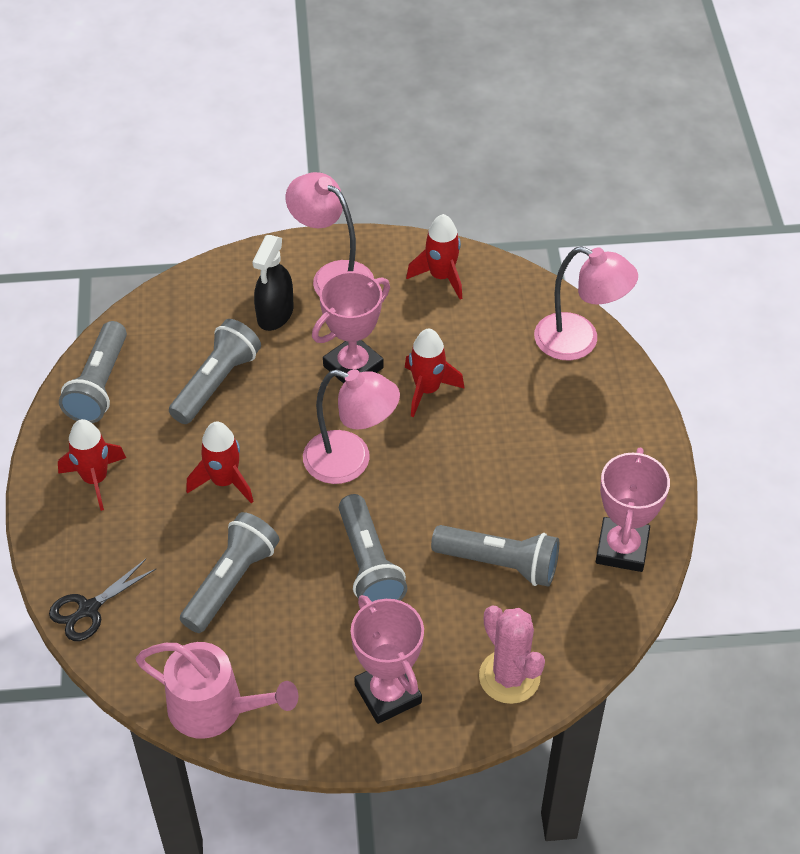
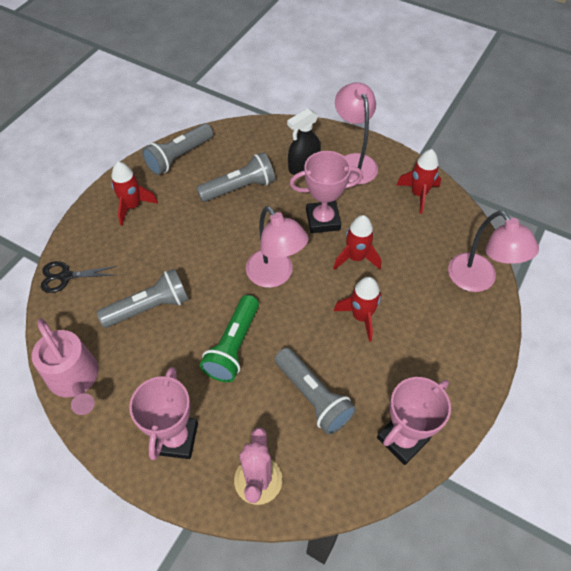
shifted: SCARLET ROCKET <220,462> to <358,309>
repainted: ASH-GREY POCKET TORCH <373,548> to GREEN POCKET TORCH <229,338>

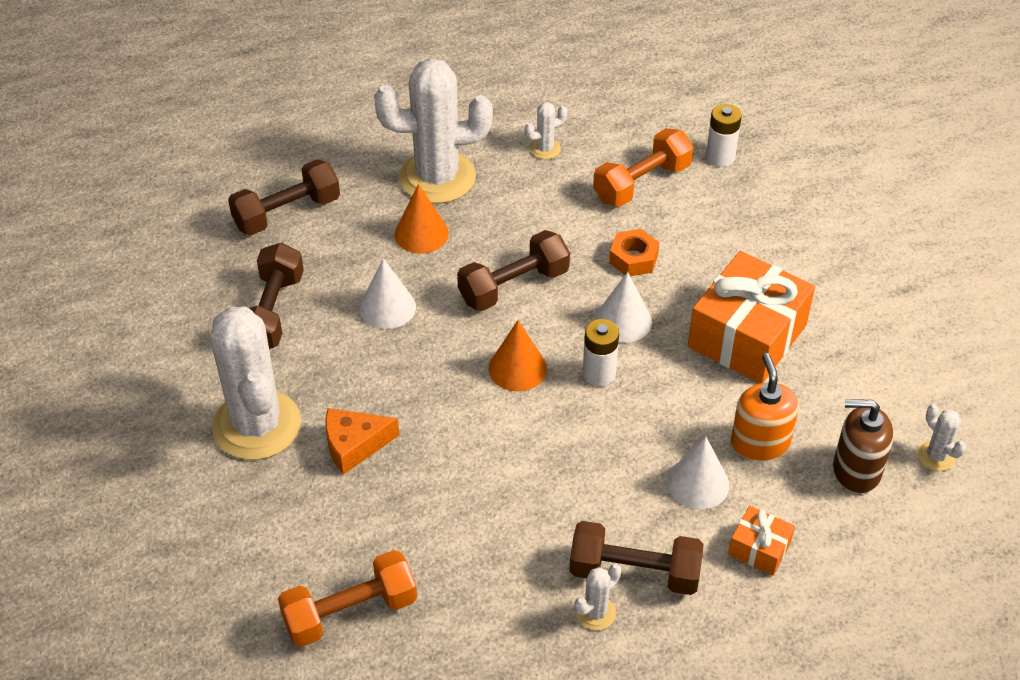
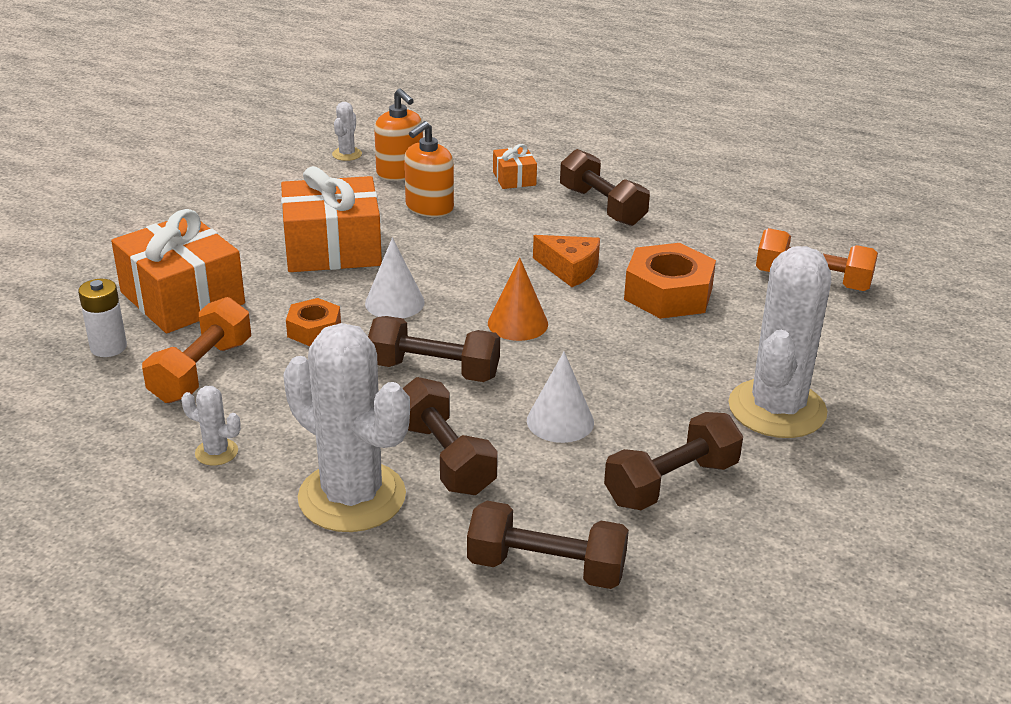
gone: WHITE CACTUS <598,597>; WHITE BATTERY <601,353>; WHITE CONE <698,472>
new: ORANGE GIFT <178,271>; ORANGE NUT <670,281>
shifted: ORANGE CHEESE <362,441> to <566,261>
swapped: ORANGE CONE <422,219> to BROWN HAND WEIGHT <450,436>
repainted: BROWN PUMP BOTTLE <863,446> to ORANGE PUMP BOTTLE <398,134>
rotated: ORANGE HAND WEIGHT <643,167> = <196,350> 75 degrees counterclockwise

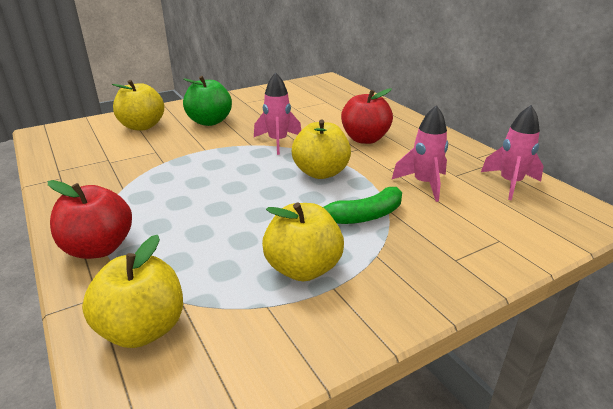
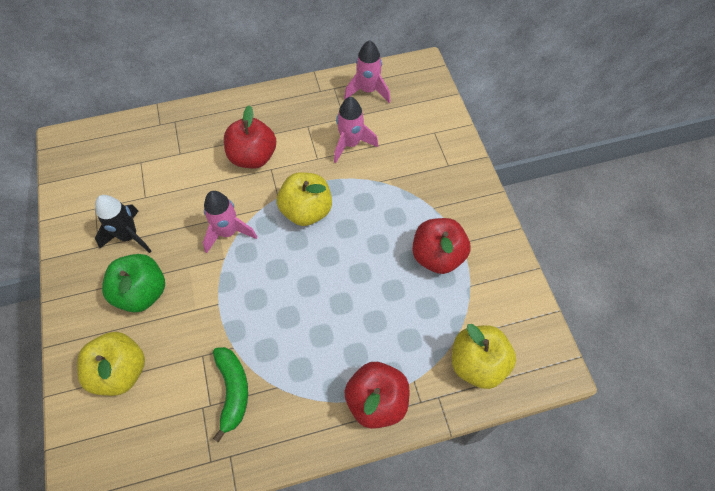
new: BLACK ROCKET <123,224>
shifted: GREEN BANANA <362,205> to <230,394>
repainted: GOLDEN APPLE FRUIT <303,241> to SCARLET APPLE FRUIT <441,246>

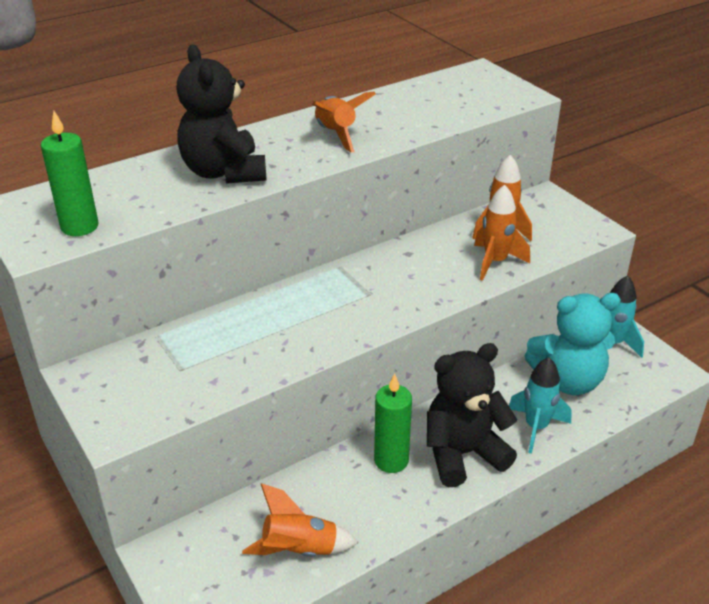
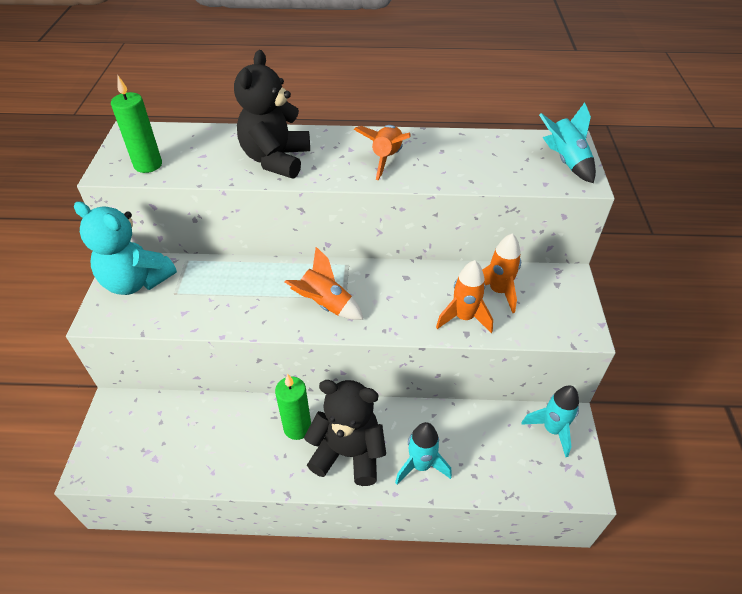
new: TEAL ROCKET <567,142>
shifted: ORANGE ROCKET <300,520> to <324,283>; TEAL TEDDY <572,344> to <125,248>

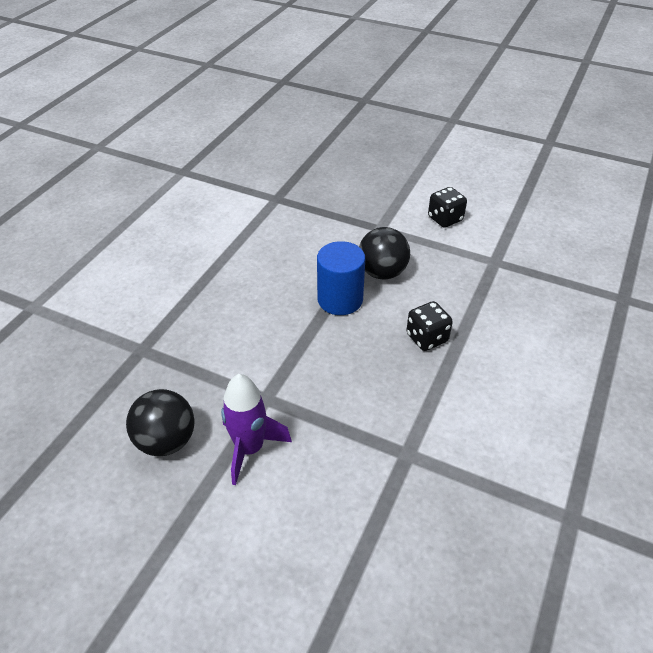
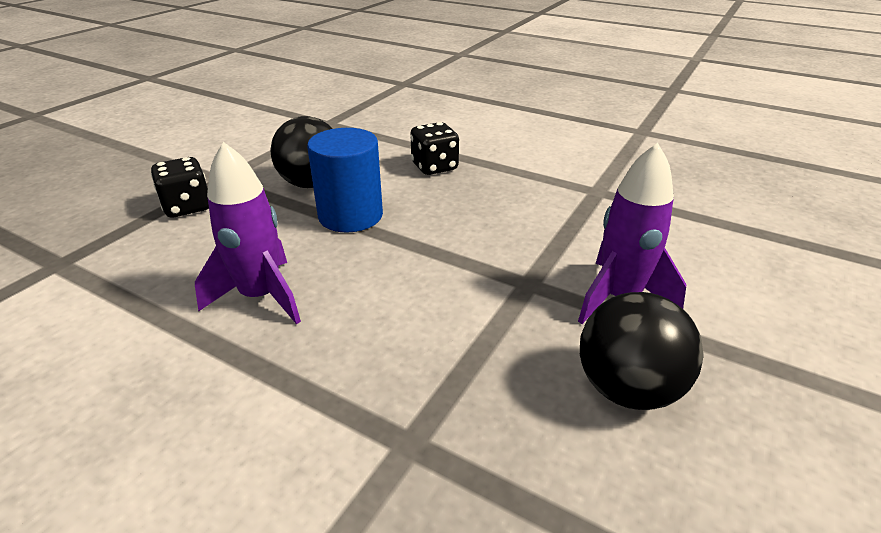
new: PURPLE ROCKET <248,233>
shifted: BLACK DIE <447,207> to <180,187>

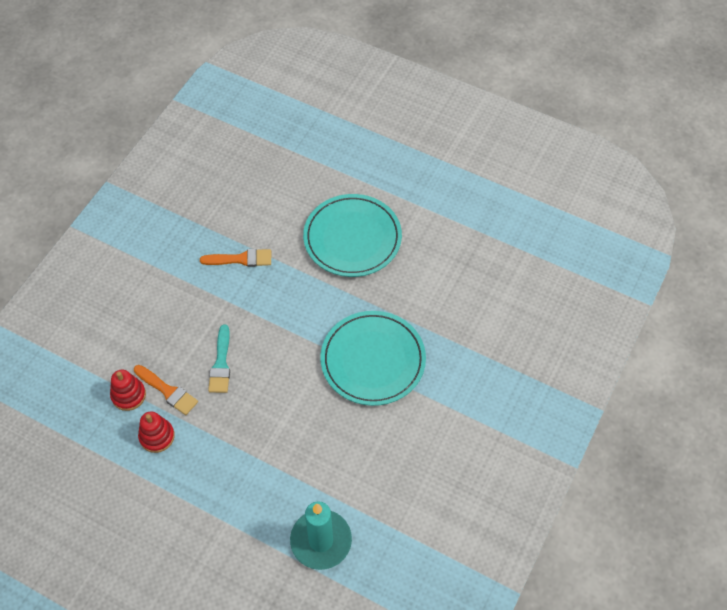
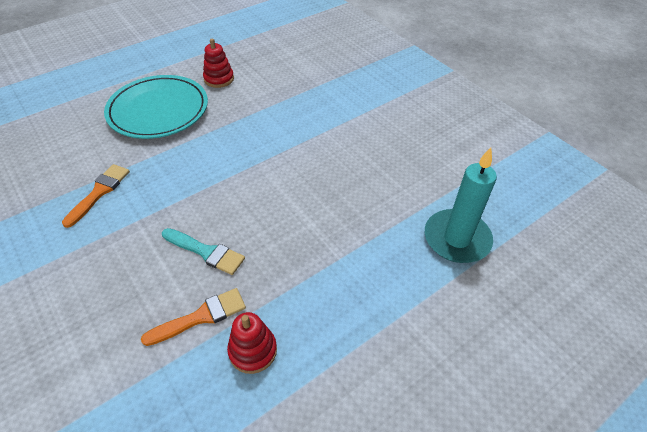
gone: TEAL DINNER PLATE <373,358>
shifted: SCARLET RING STACKER <128,390> to <218,63>

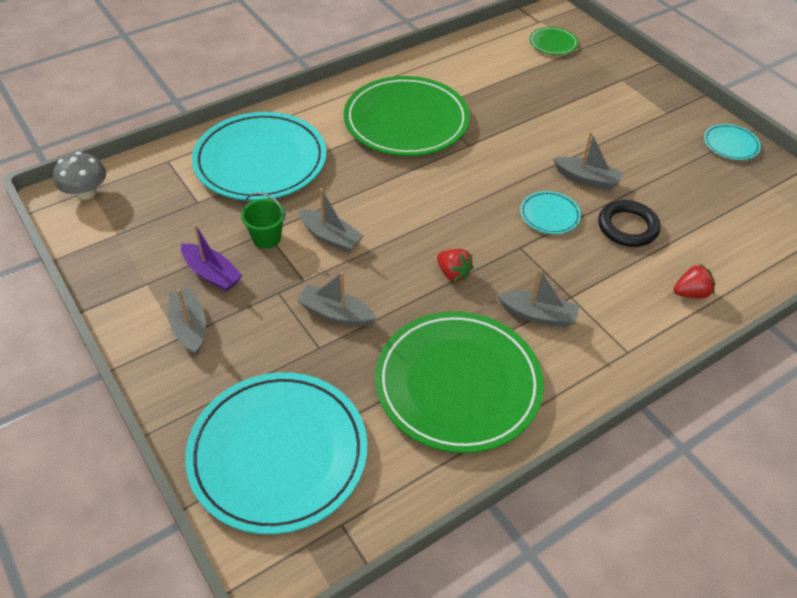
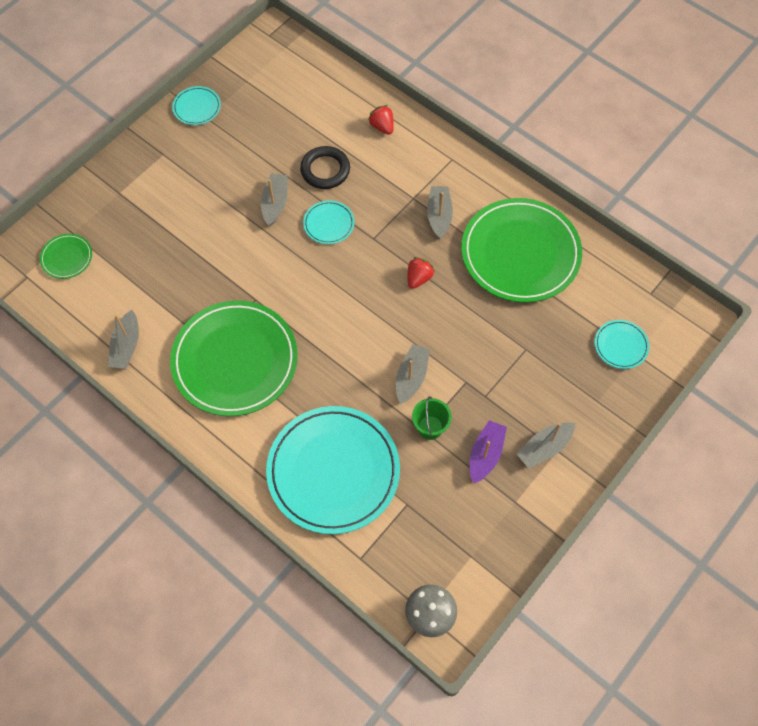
shifted: ASH-GREY SAILBOAT <336,299> to <123,339>
scaled: TEAL DINNER PLATE <276,453> = <622,344> x0.43

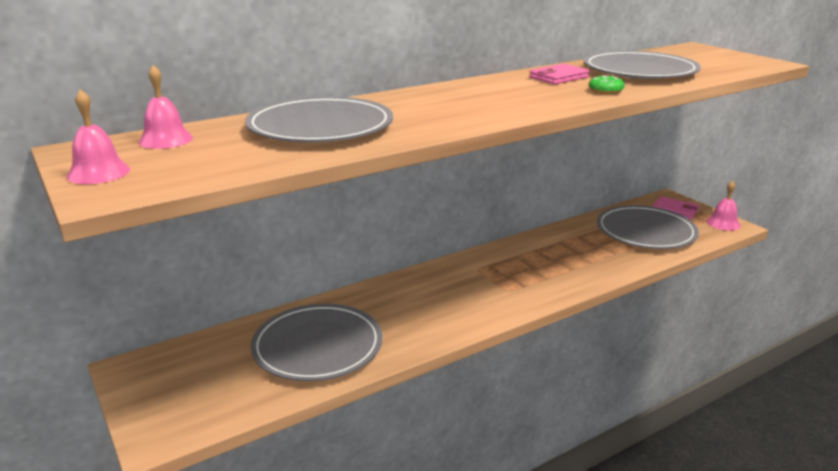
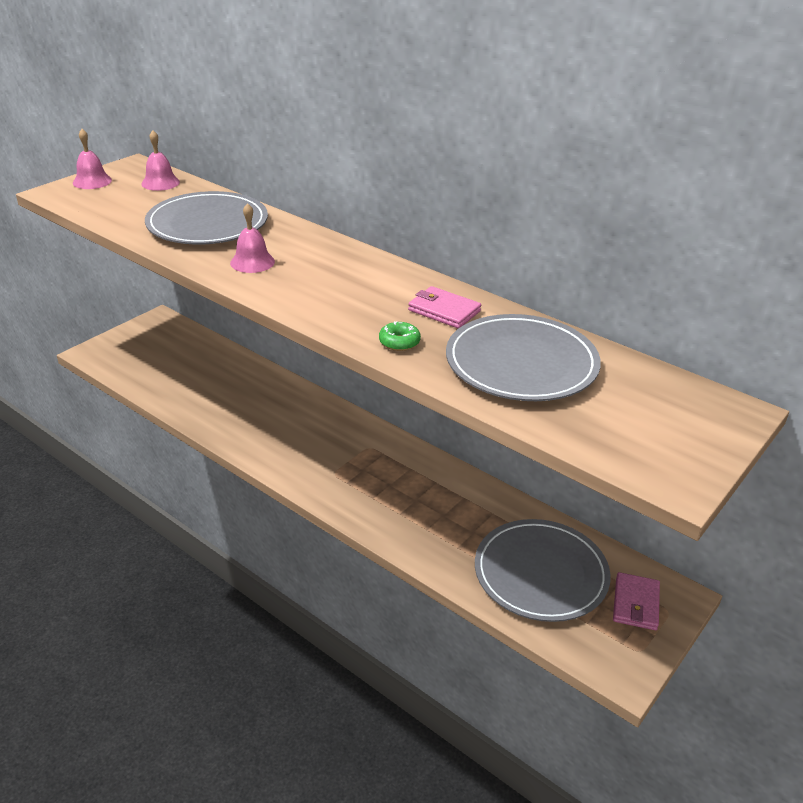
gone: ASH-GREY DINNER PLATE <316,342>
shifted: PINK SCHOOL BELL <723,206> to <252,238>

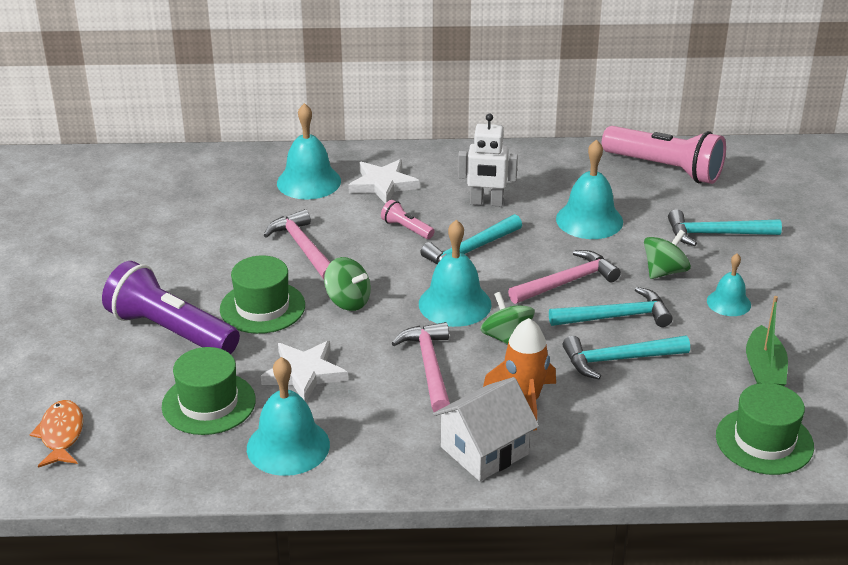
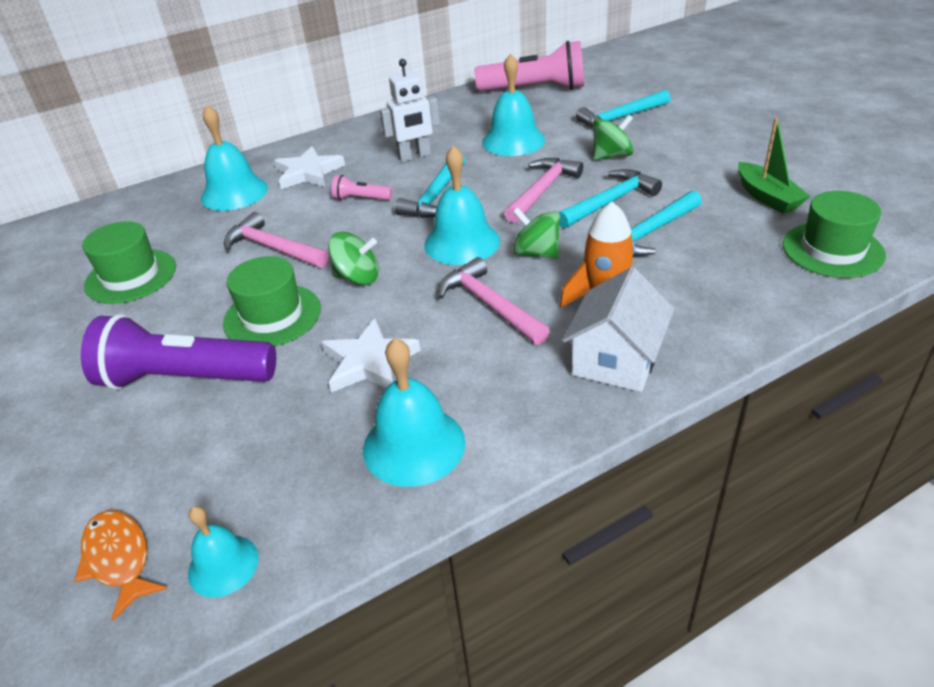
shifted: GREEN HAT <209,391> to <129,262>; TEAL SCHOOL BELL <729,285> to <223,552>
rotated: GREEN WHIRLIGIG <667,254> = <613,137> 45 degrees clockwise

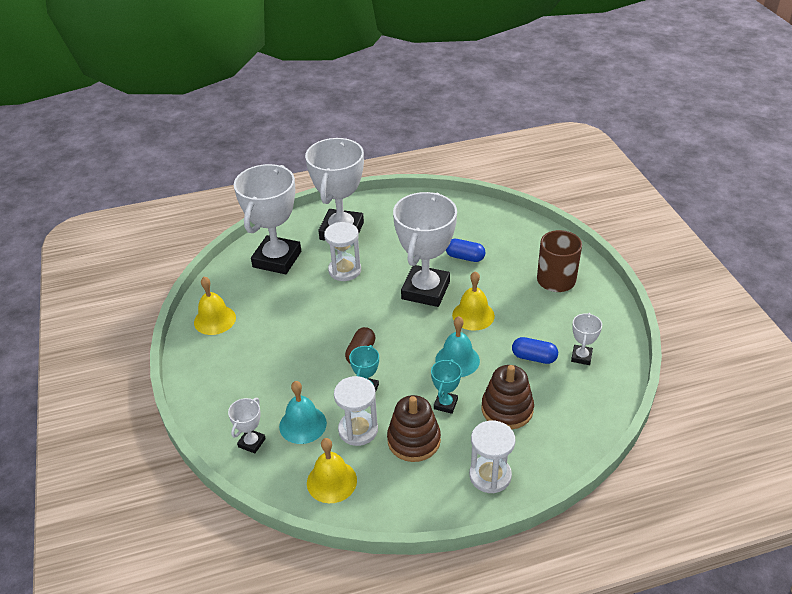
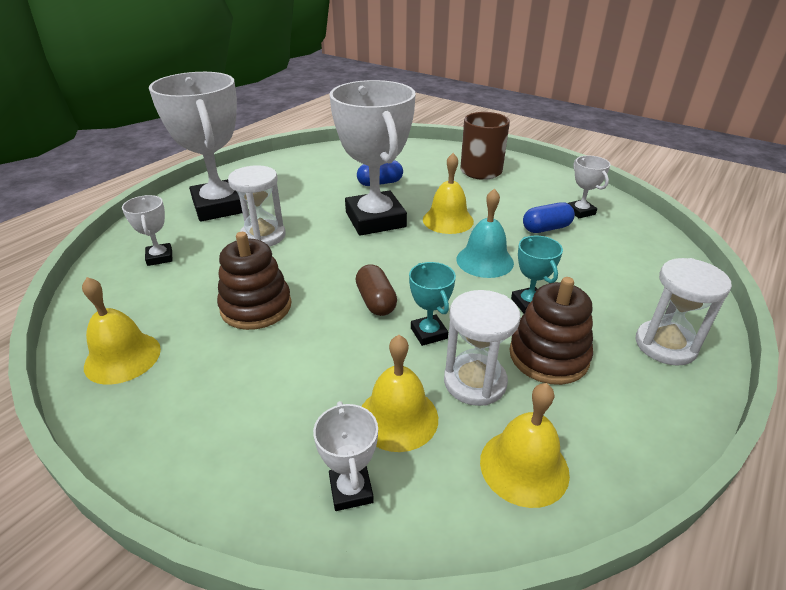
shifted: BROWN RING STACKER <508,397> to <254,281>
repainted: TEAL SCHOOL BELL <303,412> to GOLDEN SCHOOL BELL <400,393>
scaled: WHITE AWARD CUP <267,219> = <147,230> x0.44

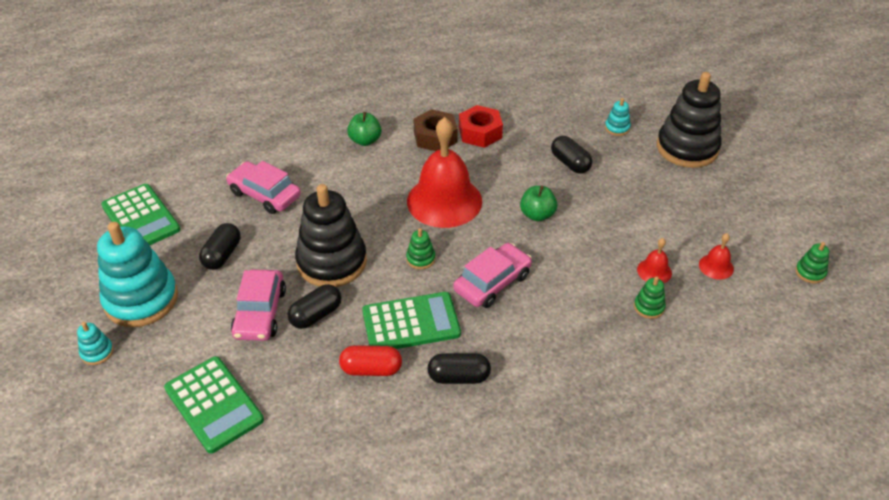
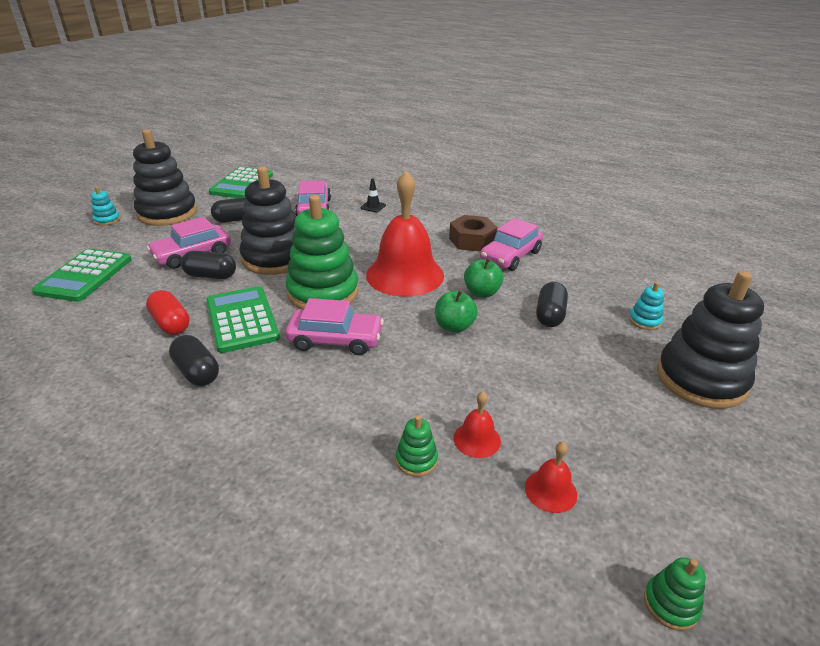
new: BLACK SAFETY CONE <373,195>
shifted: GREEN APPLE FRUIT <364,129> to <484,278>
swapped: SCARLET NUT <481,126> to PINK TOY CAR <511,244>
repainted: TEAL RING STACKER <137,274> to BLACK RING STACKER <165,177>
rotated: GREEN ADDING MACHINE <411,320> = <243,319> 150 degrees counterclockwise
scaled: GREEN RING STACKER <420,248> = <322,252> x2.40

